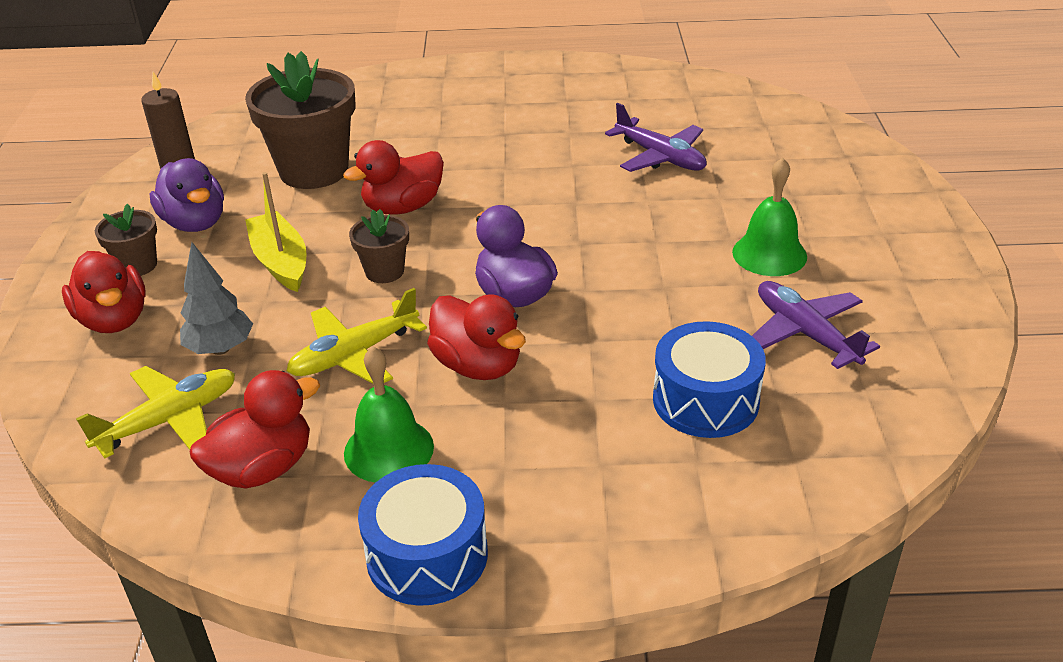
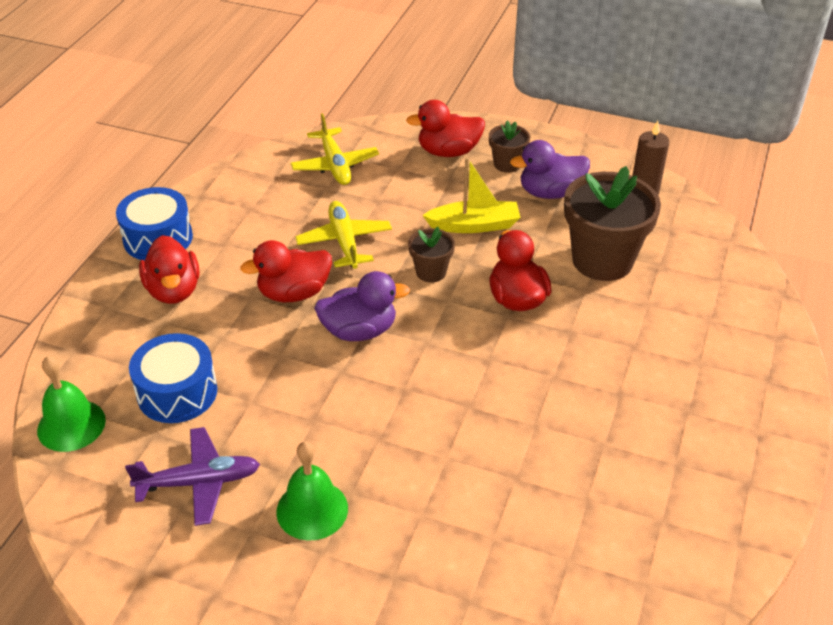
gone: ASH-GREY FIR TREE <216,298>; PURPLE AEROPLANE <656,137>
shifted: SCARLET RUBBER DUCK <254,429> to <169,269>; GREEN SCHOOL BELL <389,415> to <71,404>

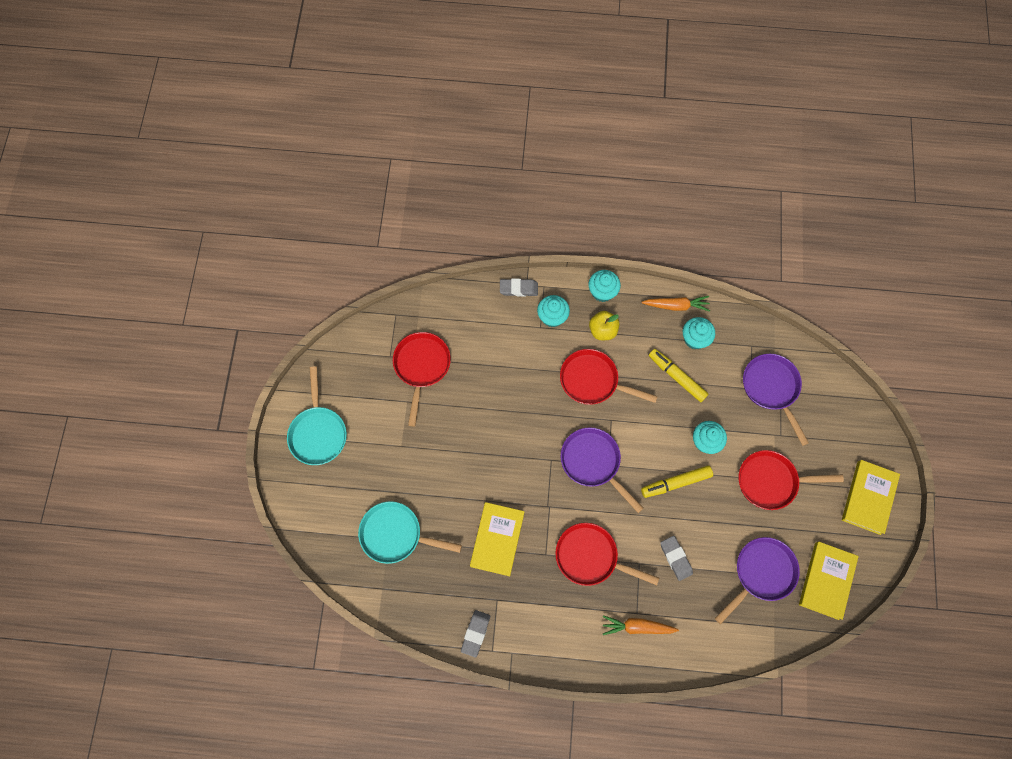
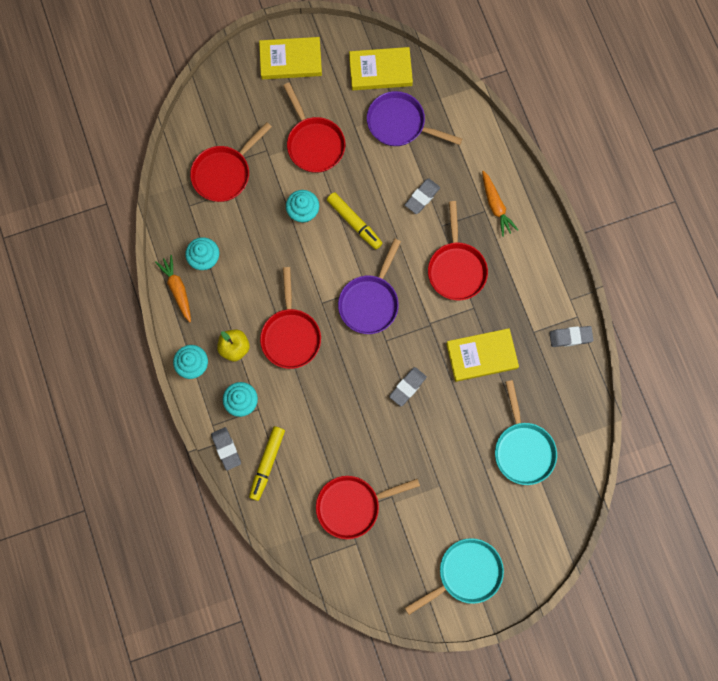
new: ASH-GREY PENCIL ERASER <408,387>
shifted: GOLDEN FELT PEN <678,375> to <267,463>
repainted: PURPLE PAN <776,400> to SCARLET PAN <231,162>

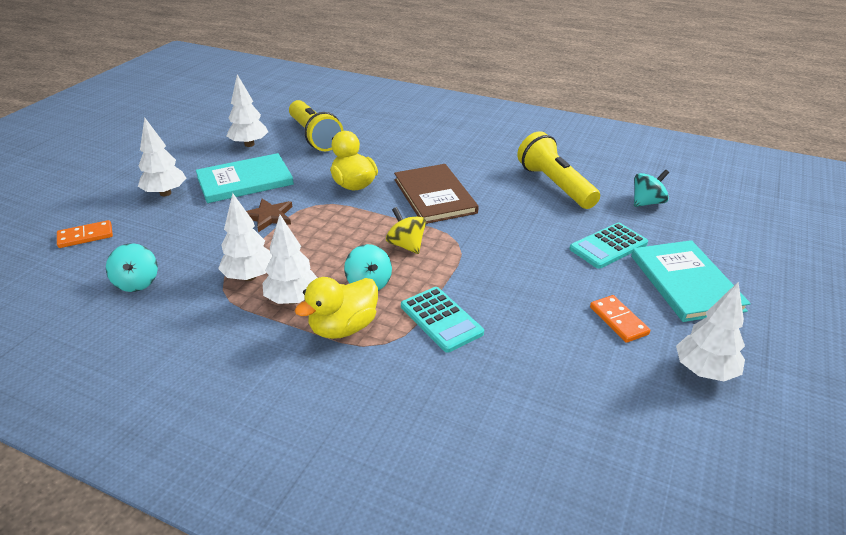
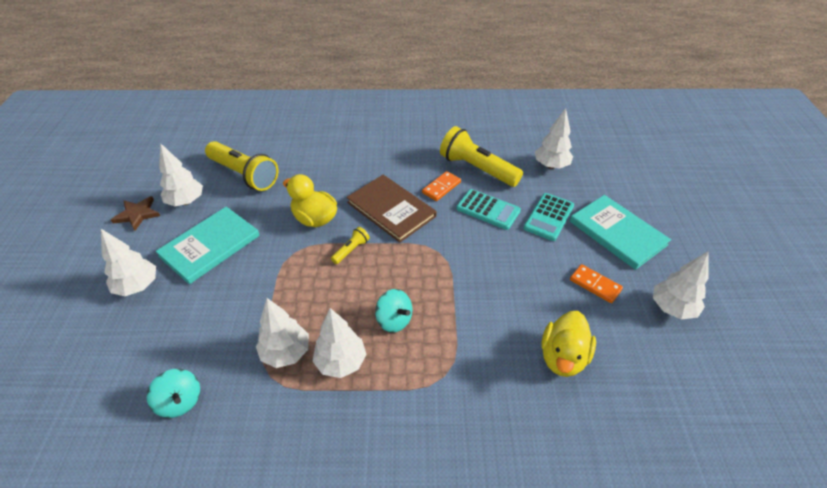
gone: GOLDEN WHIRLIGIG <406,230>
new: GOLDEN POCKET TORCH <350,245>
shifted: ORANGE DOMINO TILE <85,234> to <441,186>; BROWN STAR SHAPE <269,215> to <135,213>; GOLDEN RUBBER DUCK <336,308> to <568,344>; TEAL ADDING MACHINE <442,320> to <488,209>
swapped: TEAL WHIRLIGIG <651,188> to WHITE FIR TREE <554,138>

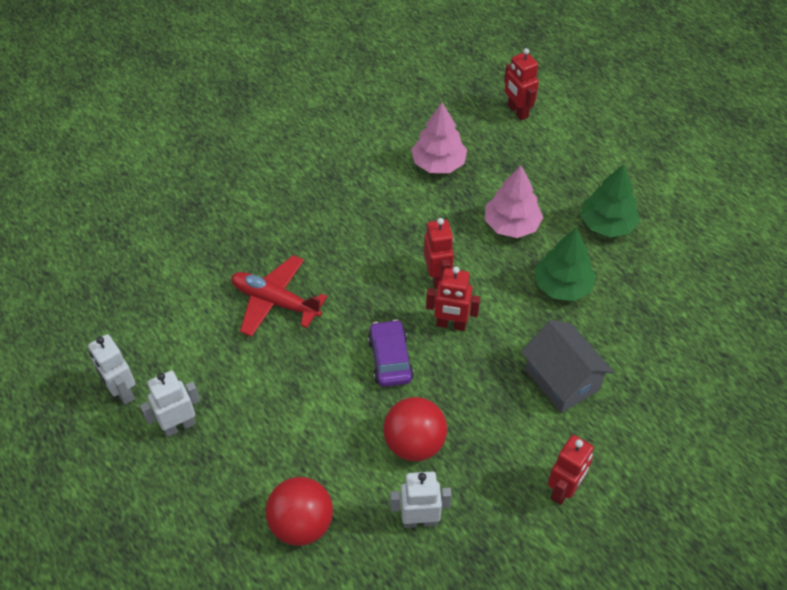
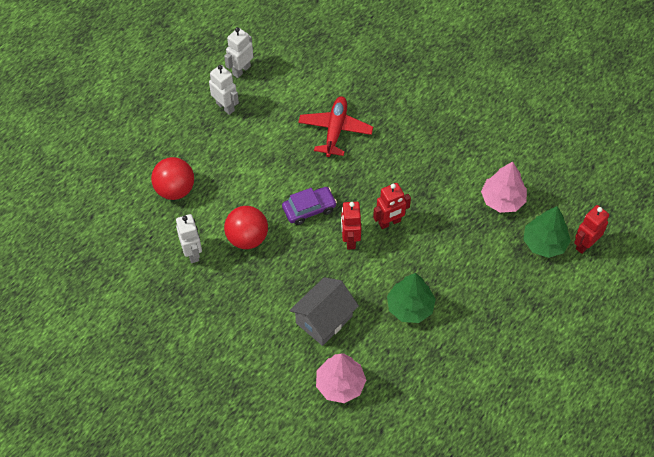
gone: SCARLET ROBOT <571,470>
shifted: PINK FIR TREE <514,201> to <341,378>; GREEN FIR TREE <610,200> to <547,232>

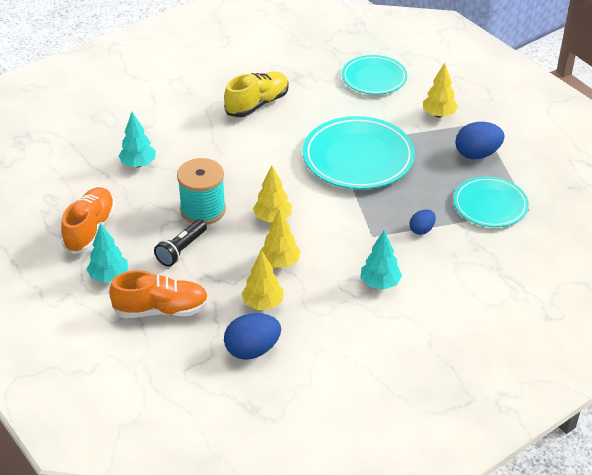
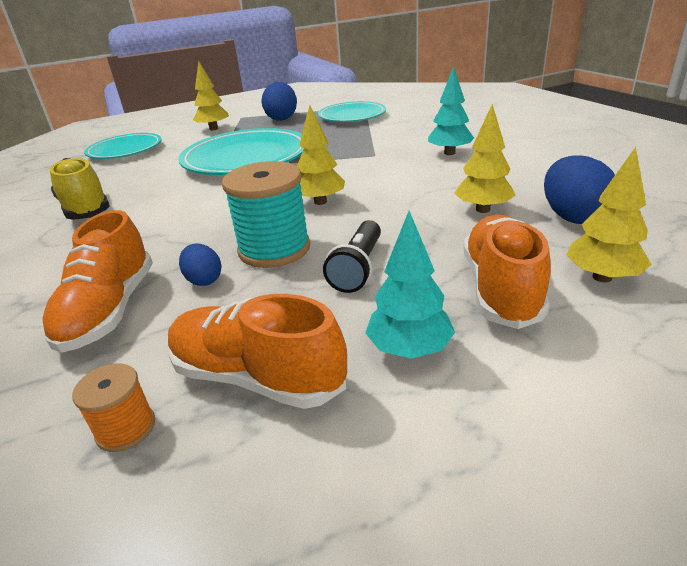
new: ORANGE REEL OF THREAD <113,408>
shifted: GOLDEN FIR TREE <280,238> to <609,214>; ROYAL BLUE EGG SHAPE <422,222> to <200,265>
swapped: TEAL FIR TREE <137,139> to ORANGE SNEAKER <97,281>
rotated: BLACK POCKET TORCH <180,243> = <352,256> 60 degrees clockwise

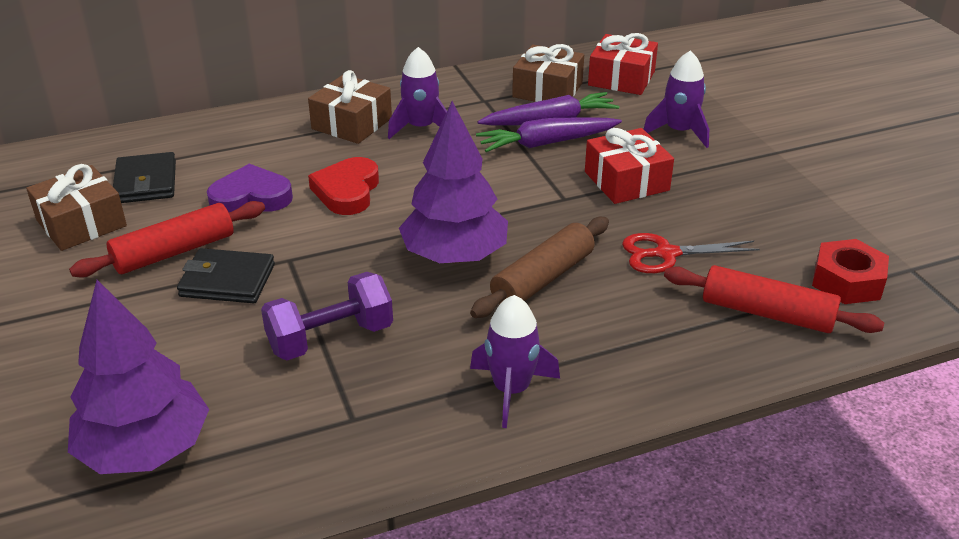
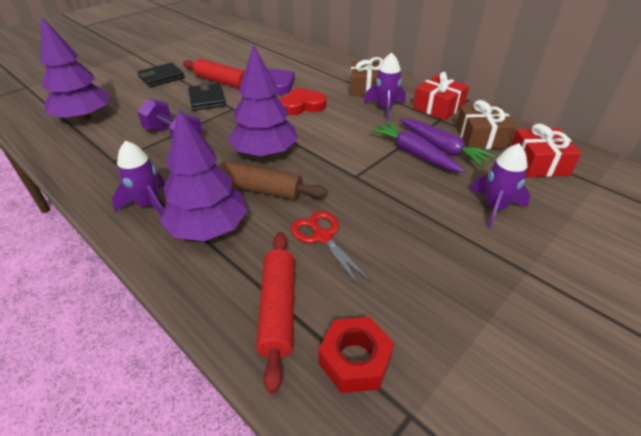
gone: BROWN GIFT <76,207>
new: PURPLE FIR TREE <203,175>
shifted: BLACK CARD WALLET <144,177> to <161,75>; SCARLET GIFT <629,166> to <441,96>

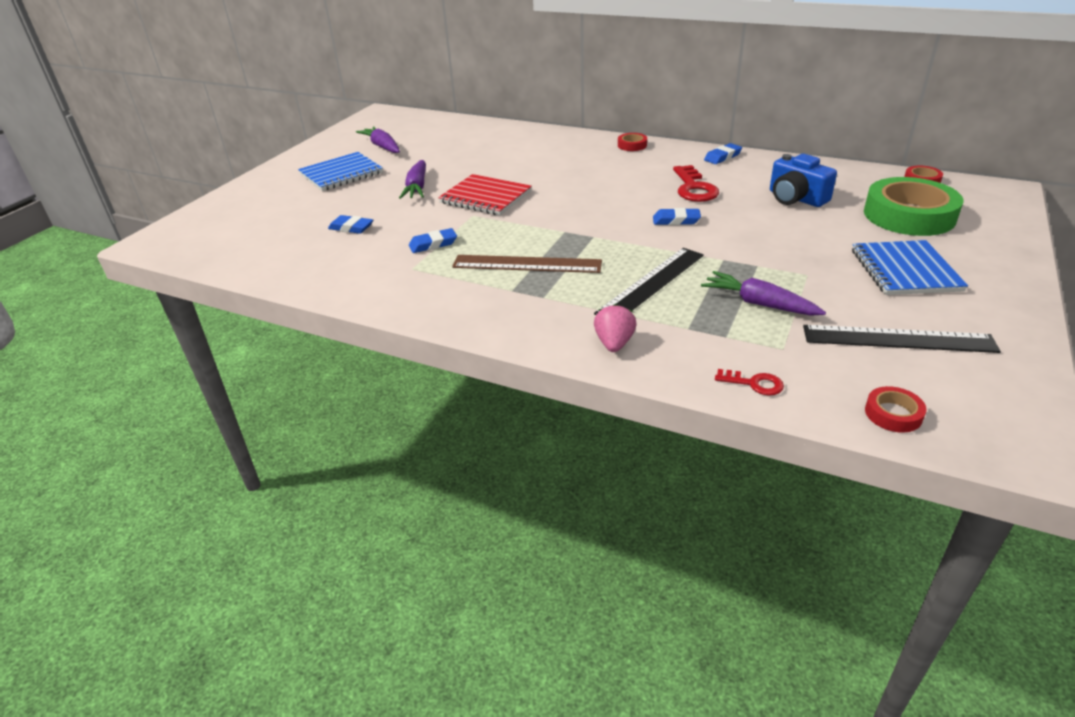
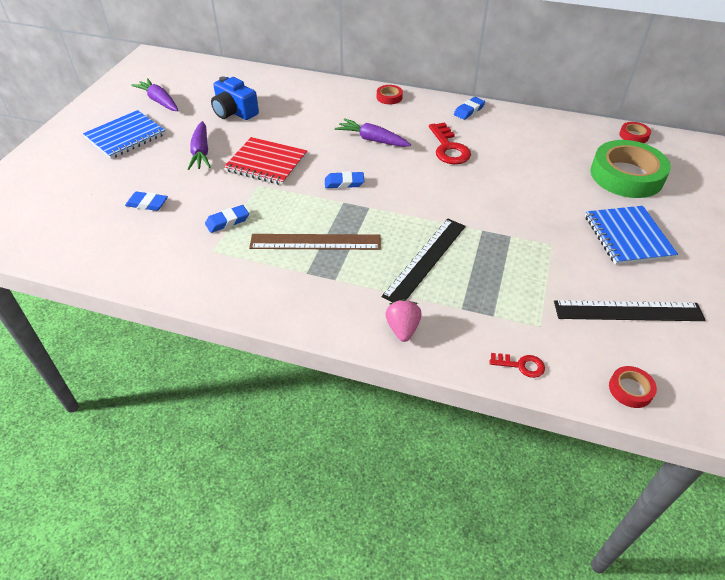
shifted: ROYAL BLUE PENCIL ERASER <677,216> to <344,180>; PURPLE CARROT <763,293> to <373,132>; ROYAL BLUE CAMERA <803,180> to <235,98>

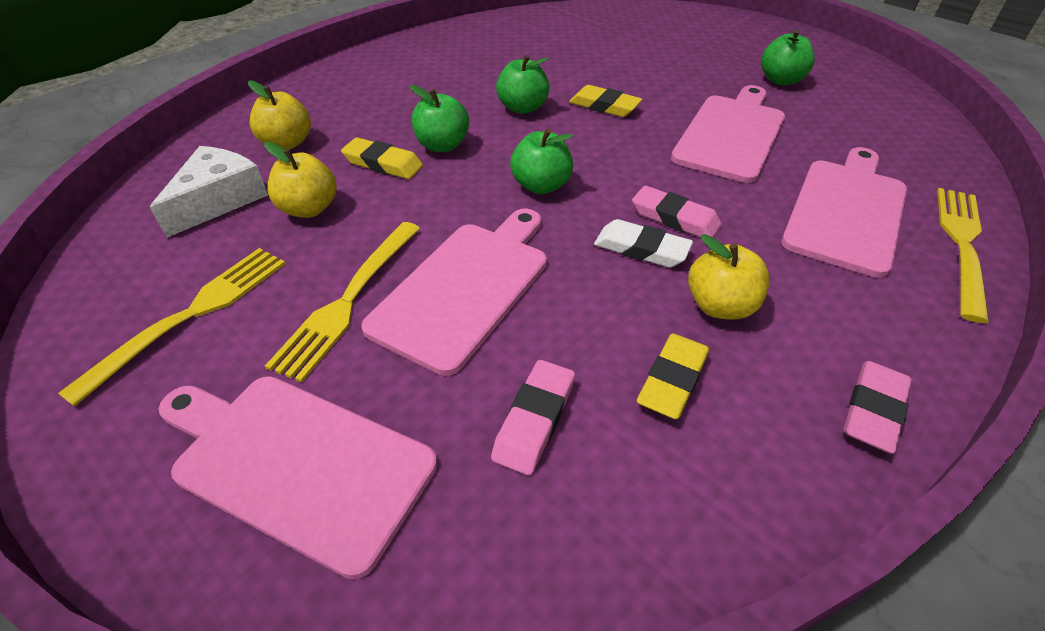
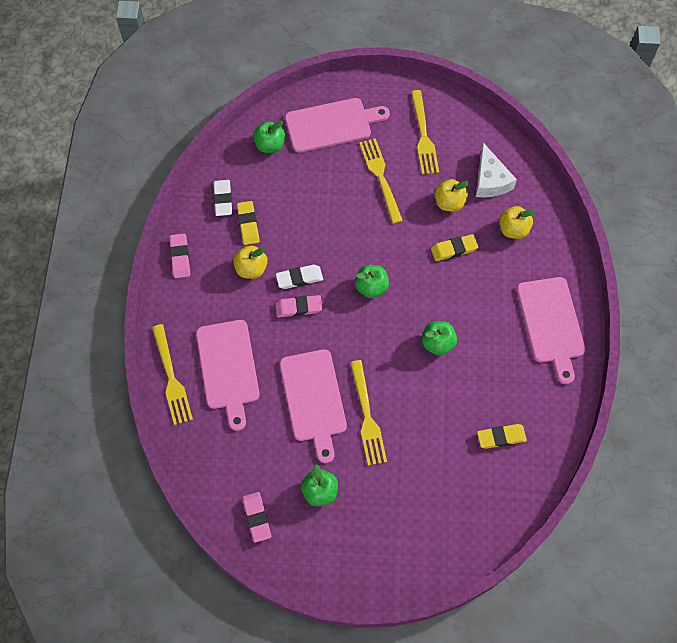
new: WHITE PENCIL ERASER <222,198>; GOLDEN FORK <368,412>
shifted: PINK CUTTING BOARD <454,292> to <551,330>; GREEN APPLE FRUIT <439,118> to <269,137>; PINK PENCIL ERASER <533,417> to <256,517>; GOLDEN PENCIL ERASER <605,101> to <502,436>

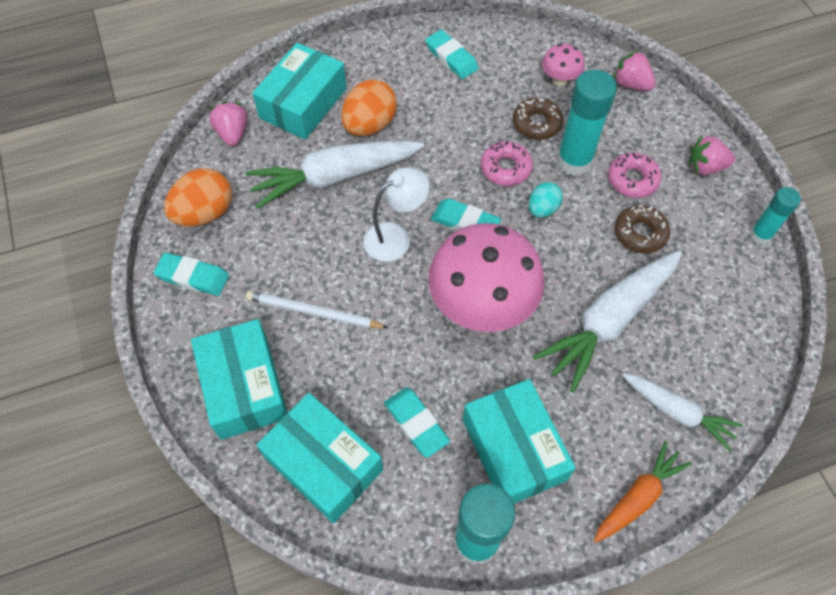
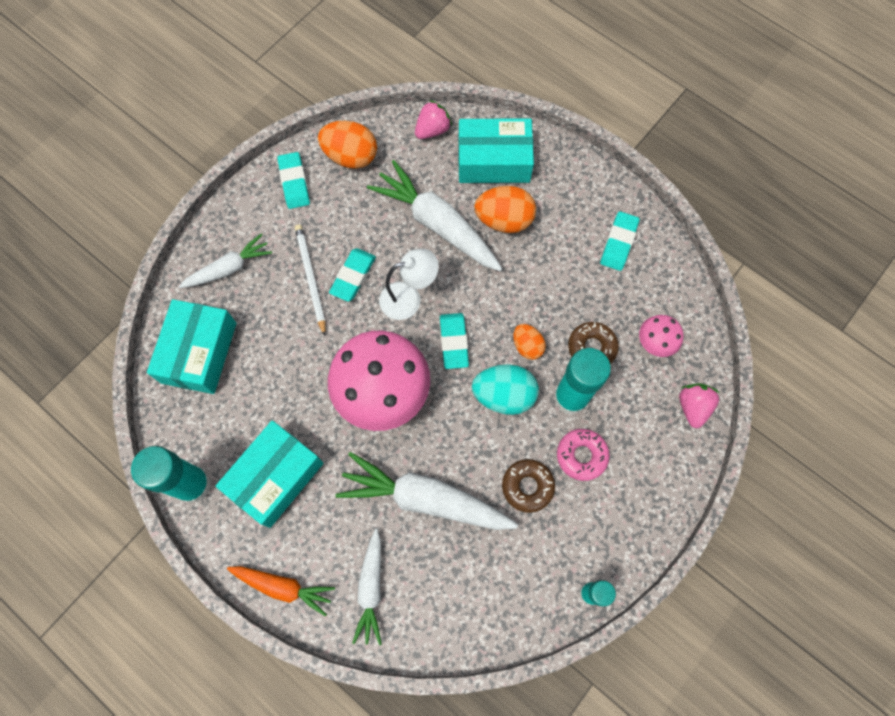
gone: PINK BERRY <712,155>
shifted: TEAL PENCIL ERASER <417,422> to <352,275>
swapped: TEAL PARCEL <239,379> to WHITE CARROT <225,261>; PINK GLAZED DONUT <507,163> to ORANGE EGG SHAPE <529,342>
rotated: WHITE LAMP <396,214> = <409,284> 45 degrees counterclockwise
scaled: TEAL EGG SHAPE <546,200> = <505,389> x1.67

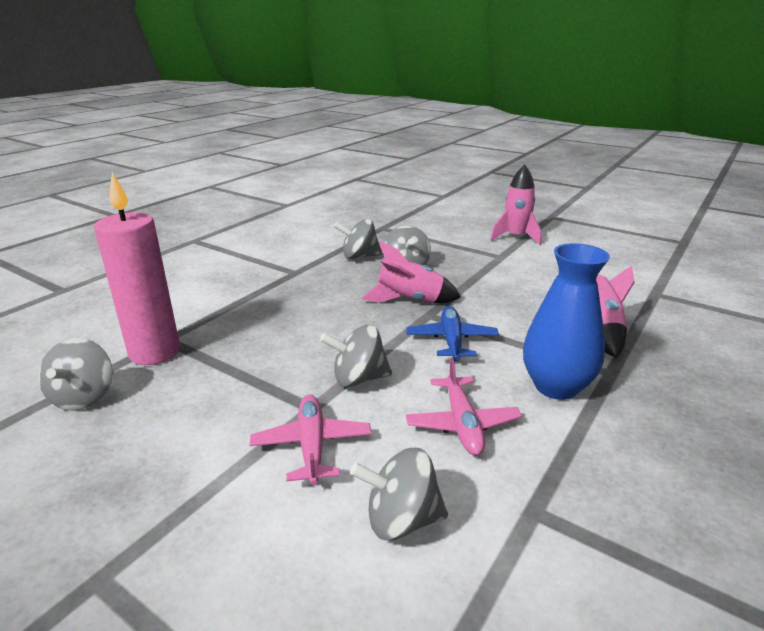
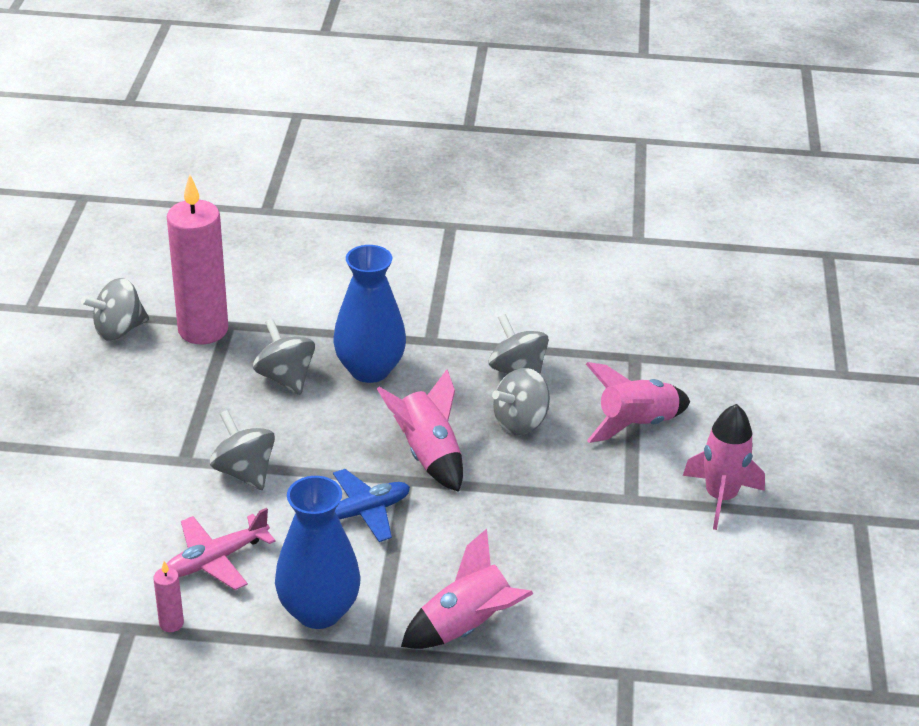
gone: PINK AEROPLANE <311,440>
new: PINK WAX CANDLE <168,596>; ROYAL BLUE VASE <369,314>; PINK ROCKET <638,402>
shifted: ASH-GREY WHIRLIGIG <399,494> to <284,356>

